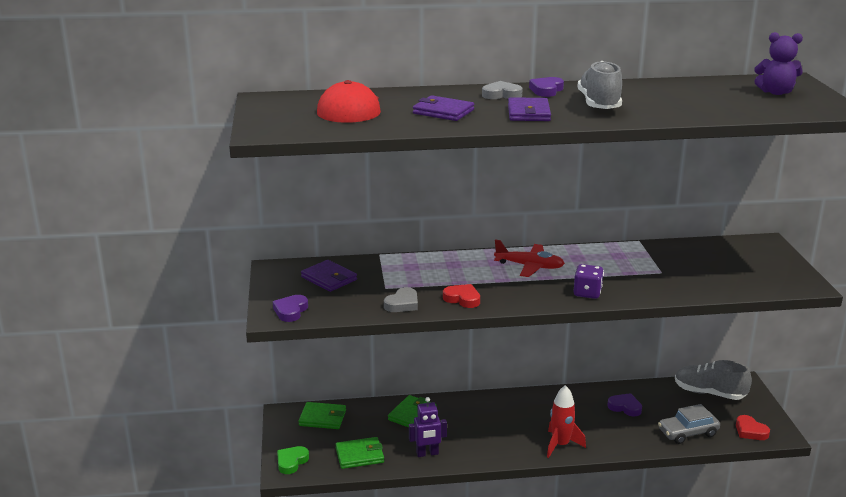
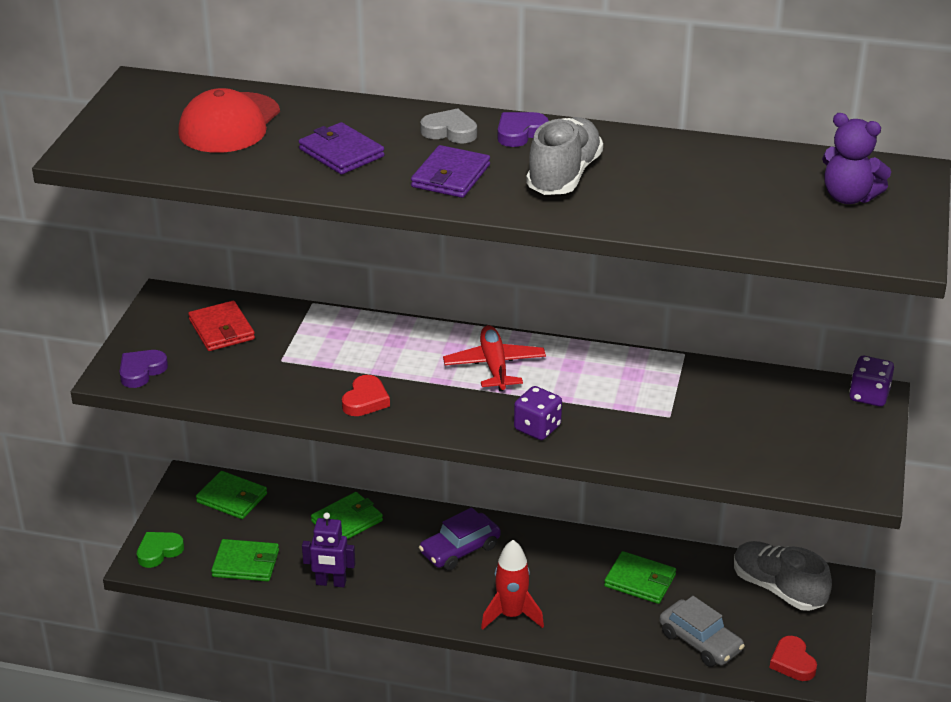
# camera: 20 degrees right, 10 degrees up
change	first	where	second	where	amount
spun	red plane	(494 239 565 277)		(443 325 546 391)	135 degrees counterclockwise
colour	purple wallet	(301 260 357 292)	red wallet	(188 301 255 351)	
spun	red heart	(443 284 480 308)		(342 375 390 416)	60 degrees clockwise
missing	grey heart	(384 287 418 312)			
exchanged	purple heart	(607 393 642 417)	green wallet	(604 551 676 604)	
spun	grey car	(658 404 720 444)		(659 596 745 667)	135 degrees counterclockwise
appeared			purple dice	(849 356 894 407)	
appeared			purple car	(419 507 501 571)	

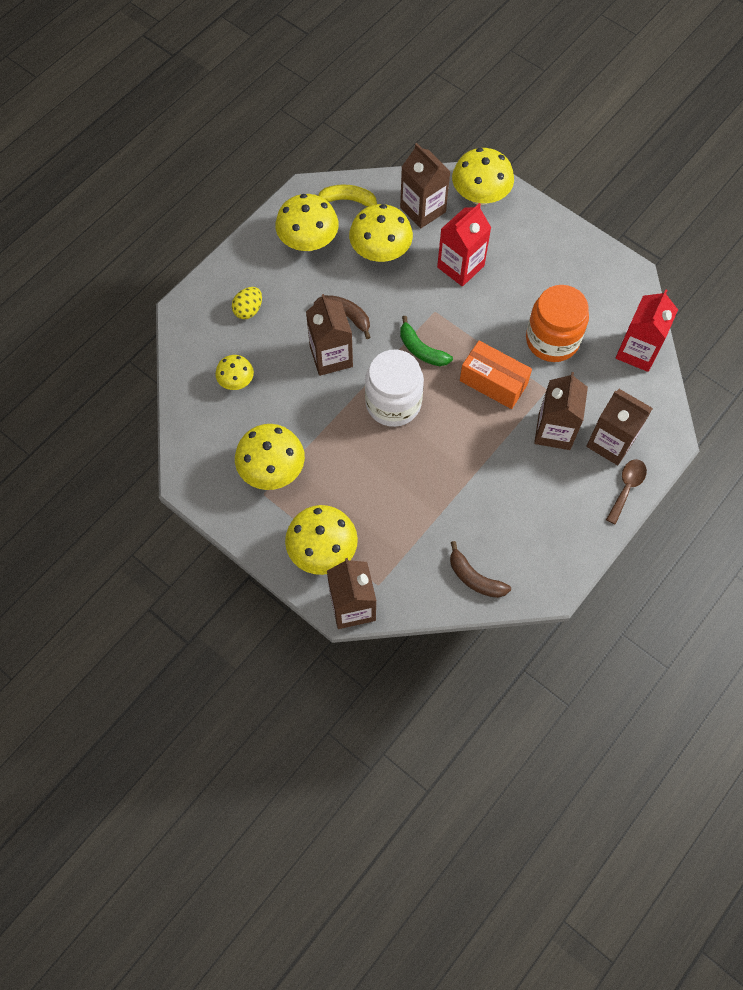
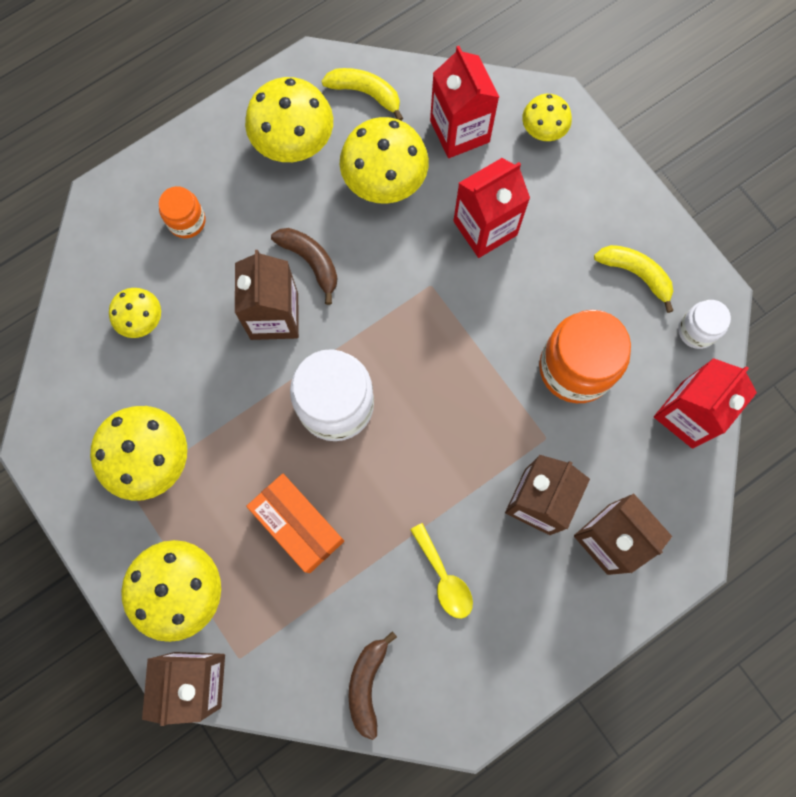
# camera: 15 degrees right, 10 degrees up
change	first	where	second	where	amount
colour	brown carton	(400 143 450 228)	red carton	(430 46 499 158)	
size	yellow mushroom	(452 148 514 205)		(522 94 572 141)	x0.57
exchanged	yellow egg	(232 287 262 319)	orange jar	(159 186 205 238)	
missing	green banana	(400 316 453 366)			
relocated	orange box	(460 341 532 409)		(246 474 344 573)	
missing	brown spoon	(606 459 647 525)			
spun	brown banana	(450 541 511 598)		(348 631 397 740)	45 degrees clockwise
appeared			yellow banana	(594 245 673 313)	
appeared			white jar	(678 300 731 349)	
appeared			yellow spoon	(410 523 473 619)	

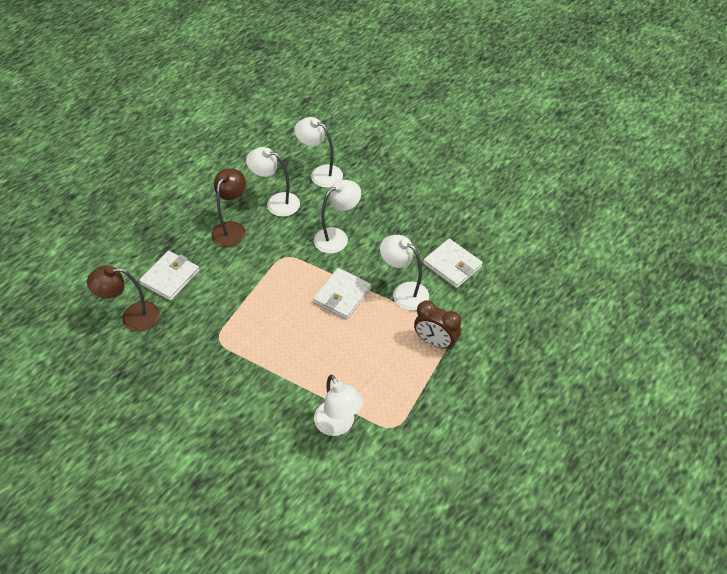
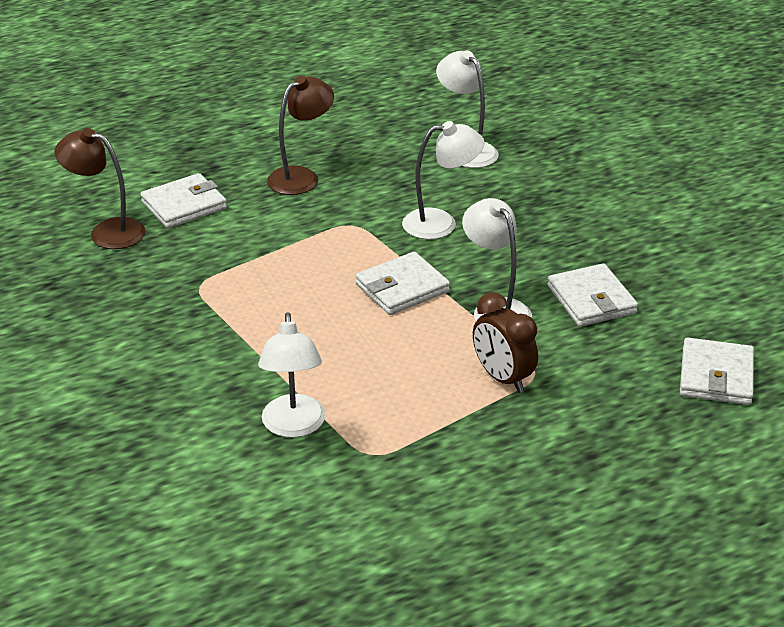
# camera: 25 degrees right, 15 degrees down
change	first	where	second	where	amount
missing	white lamp	(246 147 300 217)			
appeared			white wallet	(680 338 754 405)	

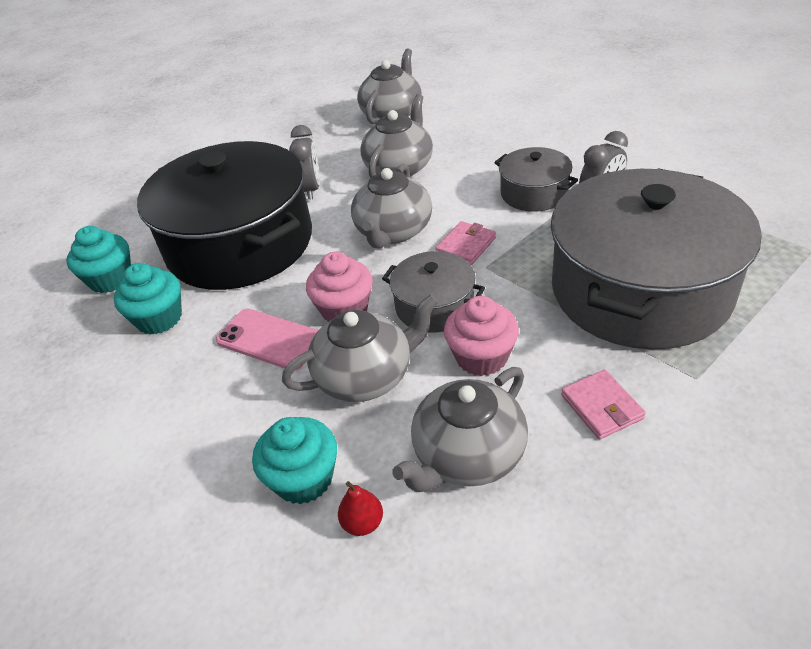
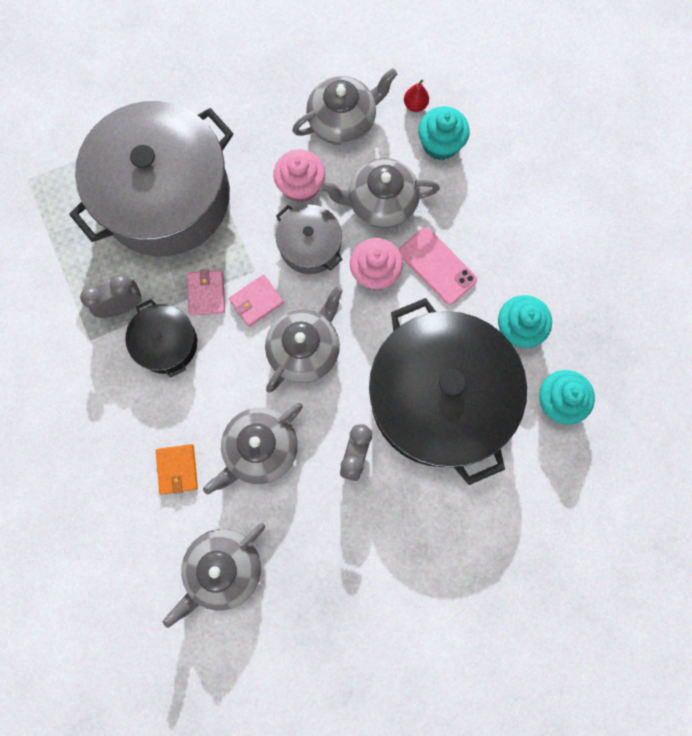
# camera: 165 degrees left, 35 degrees up
change	first	where	second	where	amount
colour	grey pot	(494 147 578 212)	black pot	(125 299 197 378)	
relocated	pink wallet	(561 370 646 439)		(187 269 225 316)	
appeared			orange wallet	(156 444 198 495)	

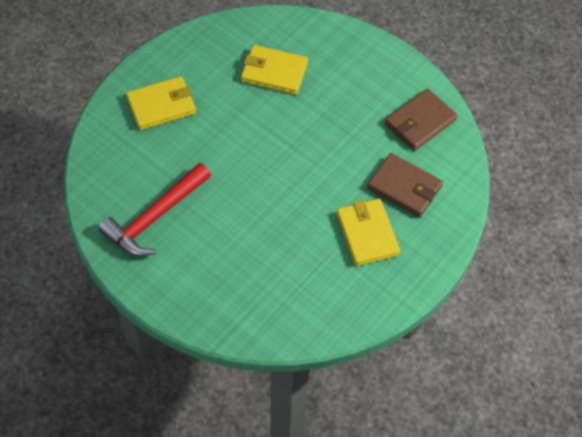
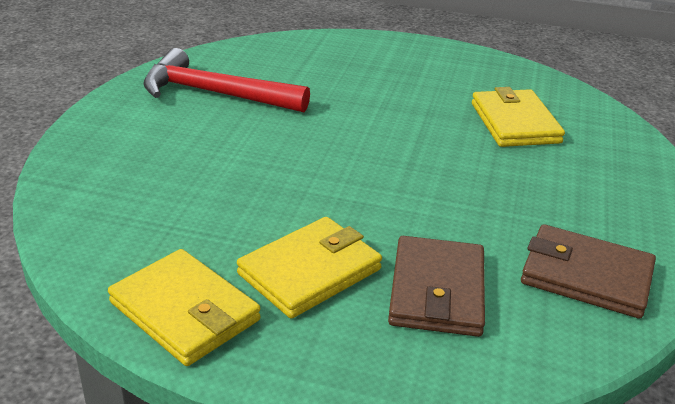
# camera: 65 degrees right, 25 degrees down
change	first	where	second	where	amount
relocated	yellow wallet	(126 76 196 130)		(108 249 261 366)	

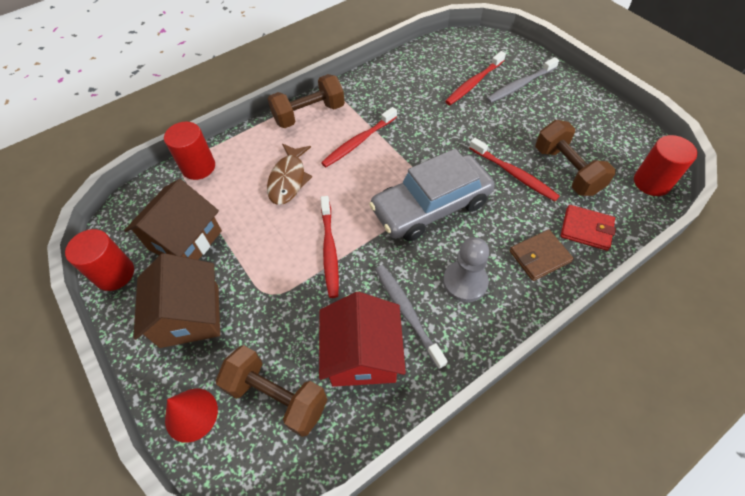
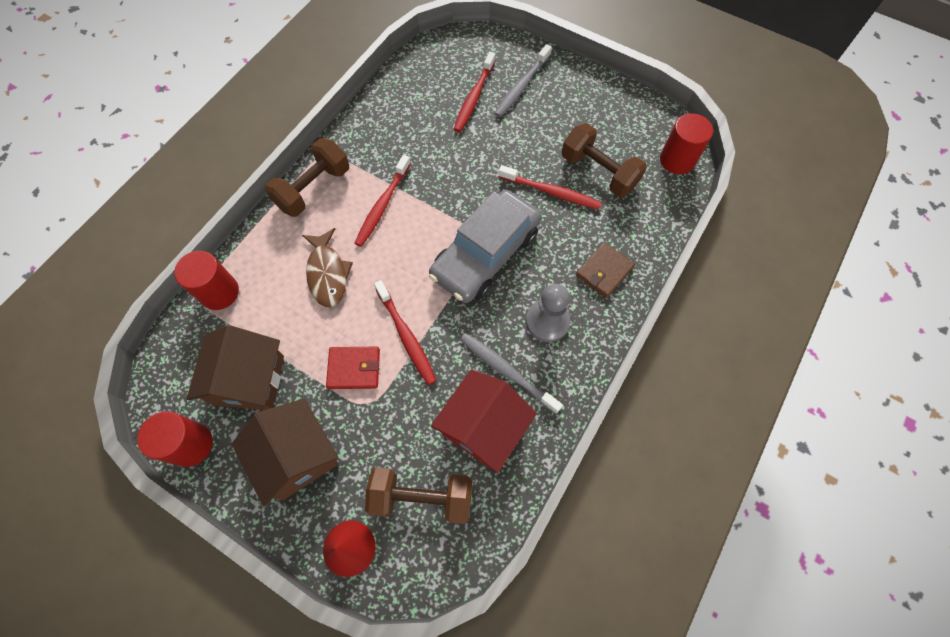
# camera: 25 degrees left, 10 degrees up
change	first	where	second	where	amount
relocated	red wallet	(560 205 616 251)		(326 347 380 389)	
spun	red house	(319 292 406 387)		(431 370 537 473)	60 degrees clockwise

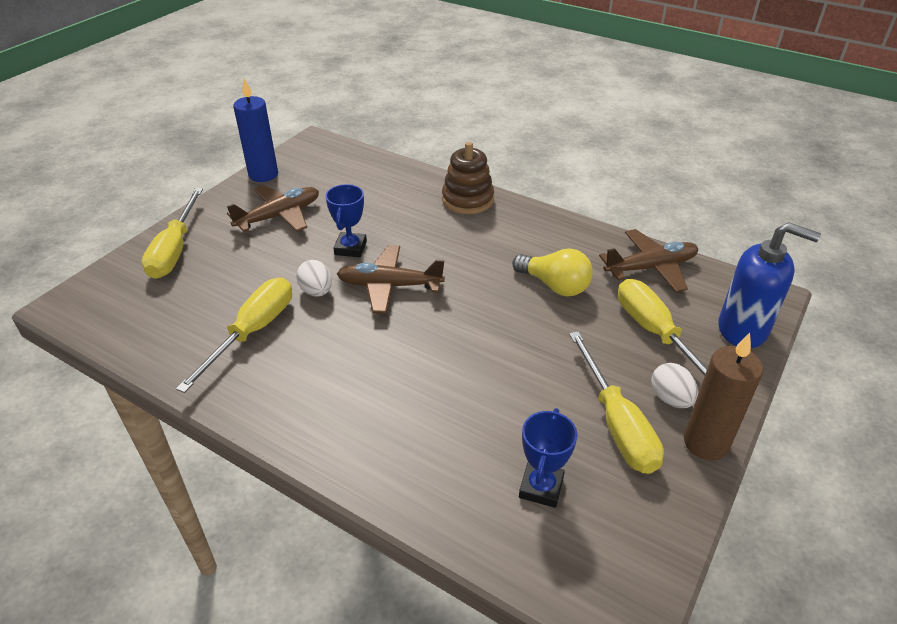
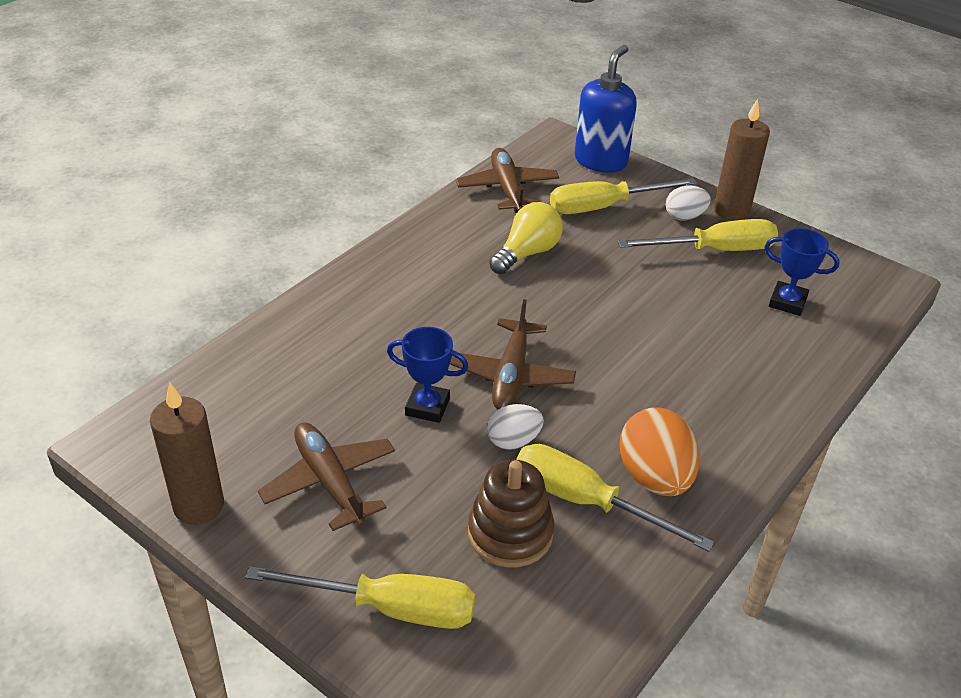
# camera: 85 degrees left, 0 degrees up
change	first	where	second	where	amount
colour	blue candle	(233 78 278 182)	brown candle	(150 382 224 525)	
relocated	brown stacking toy	(442 142 494 214)		(468 460 554 568)	
appeared			orange egg	(619 407 700 496)	

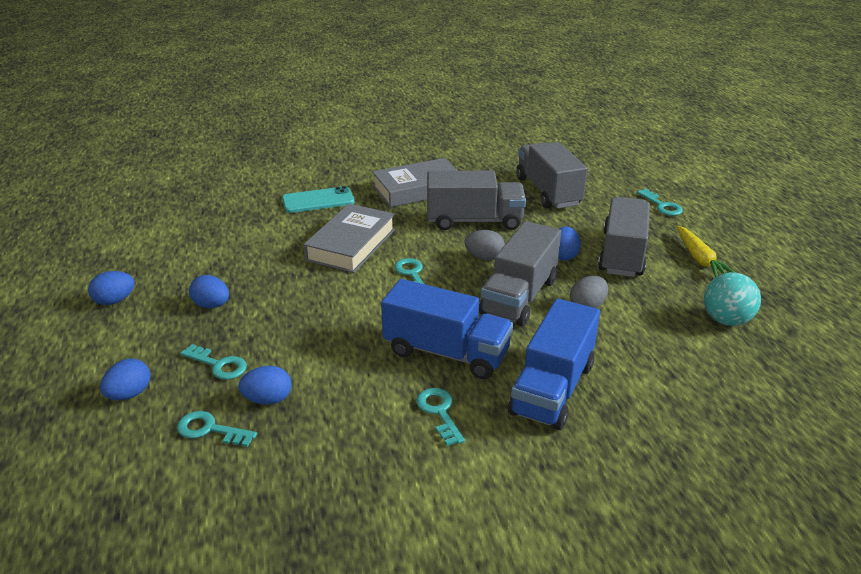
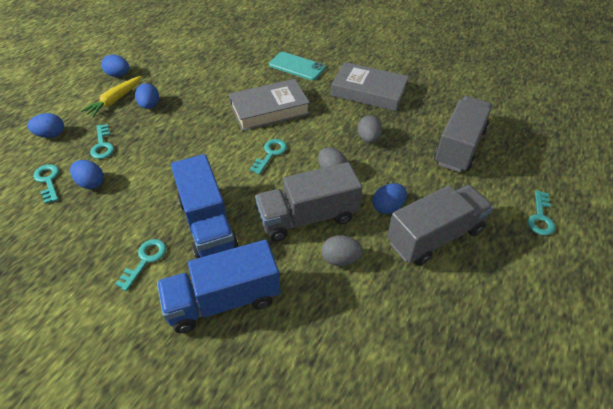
# camera: 45 degrees right, 15 degrees up
change	first	where	second	where	amount
exchanged	grey truck	(427 171 526 230)	grey egg	(358 115 383 143)	
relocated	yellow carrot	(677 226 736 278)		(81 76 142 118)	
missing	turquoise ball	(704 272 761 326)			

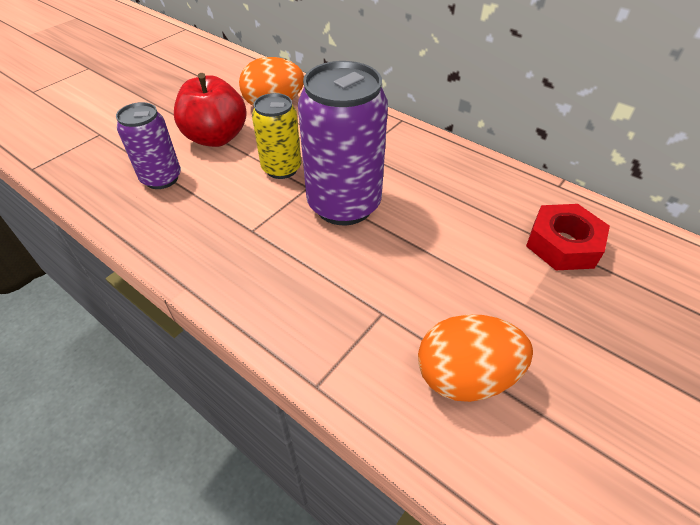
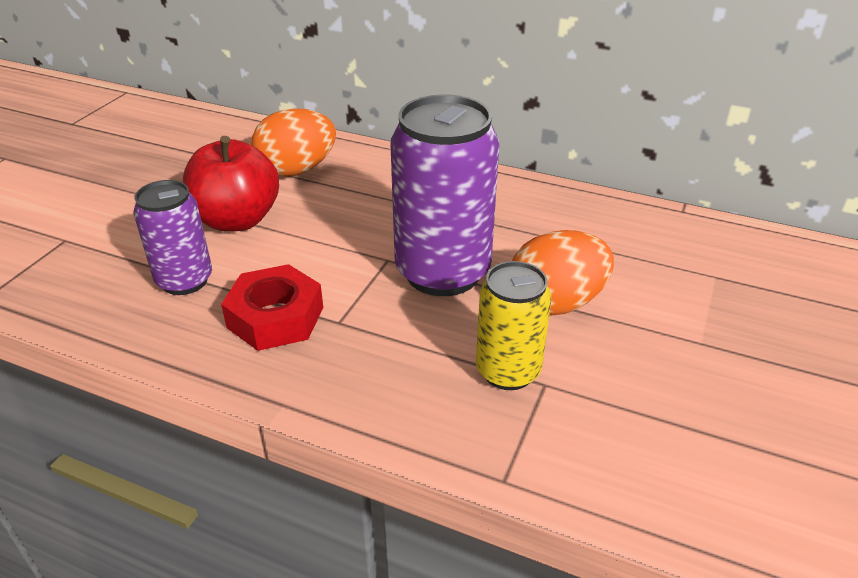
# camera: 15 degrees left, 10 degrees down
change	first	where	second	where	amount
relocated	yellow can	(252 93 301 179)		(476 261 551 390)	
relocated	red nut	(526 204 610 270)		(221 264 323 351)	
relocated	orange egg	(418 315 533 402)		(512 230 614 316)	

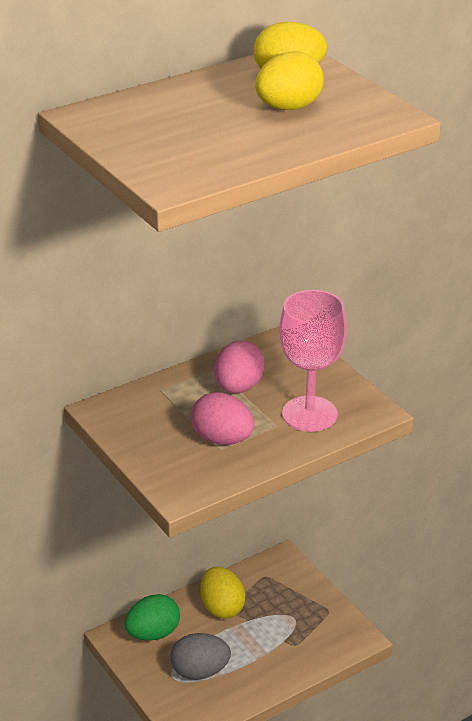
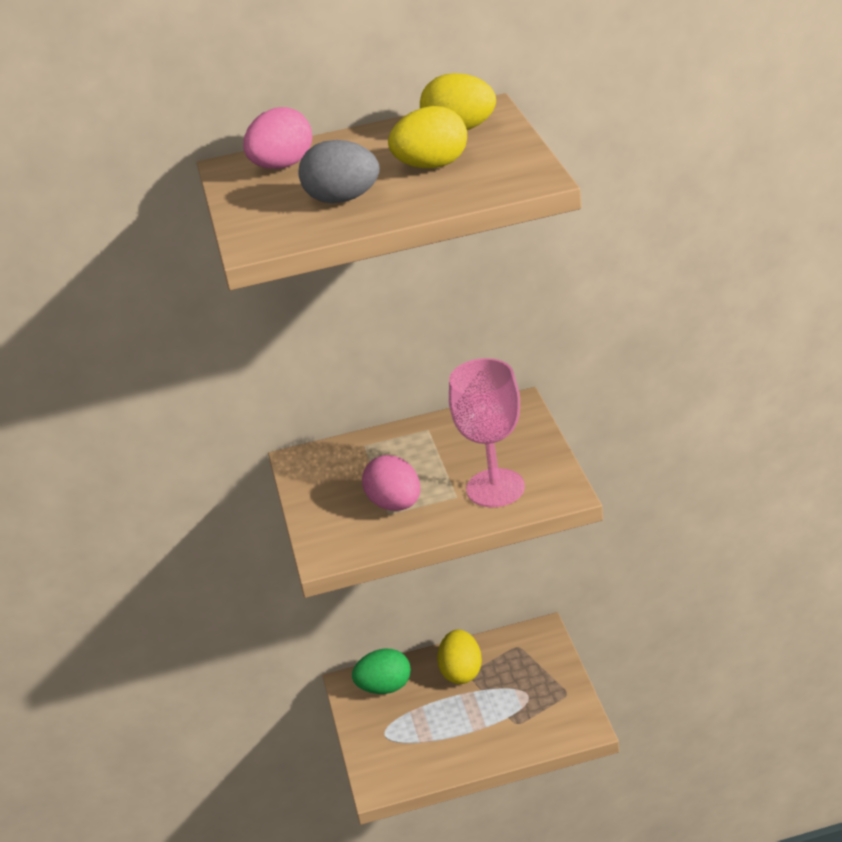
# camera: 25 degrees right, 0 degrees up
change	first	where	second	where	amount
relocated	pink egg	(214 341 265 393)		(243 107 312 169)	
relocated	grey egg	(171 633 231 680)		(299 140 380 203)	

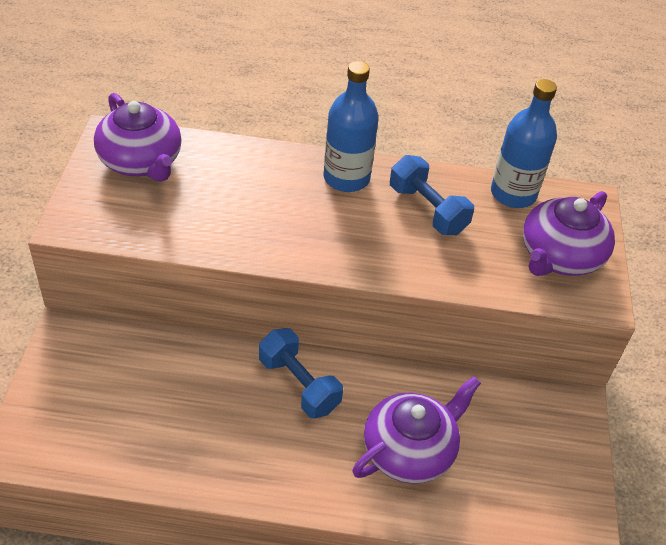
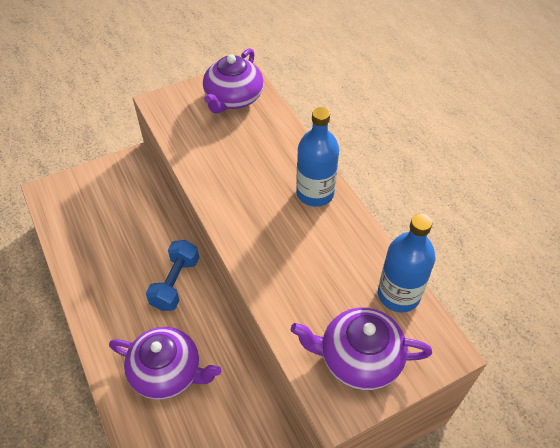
# camera: 60 degrees right, 5 degrees up
change	first	where	second	where	amount
missing	blue dumbbell	(390 155 474 235)			

